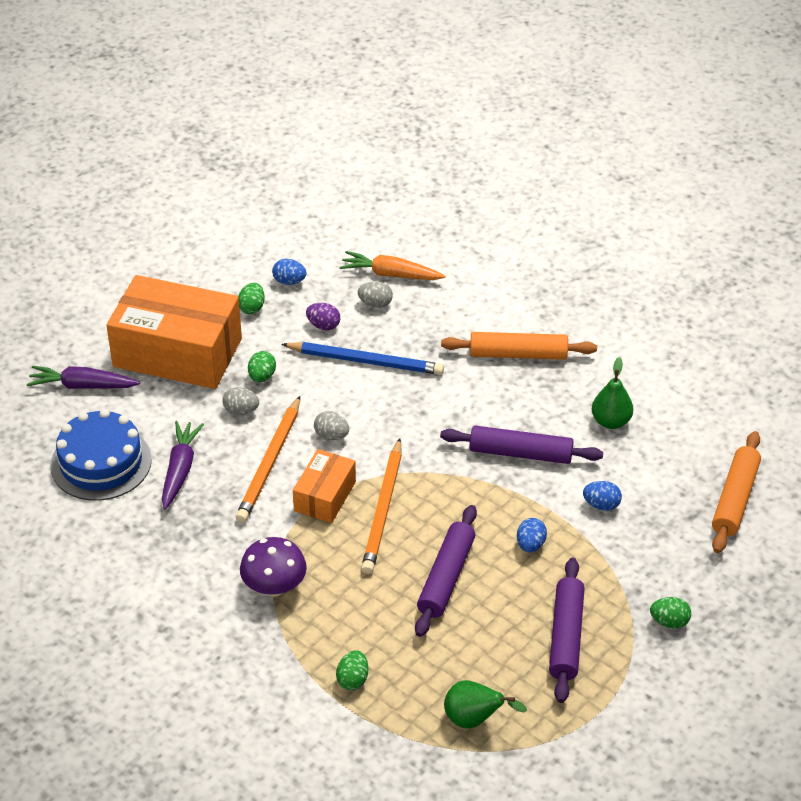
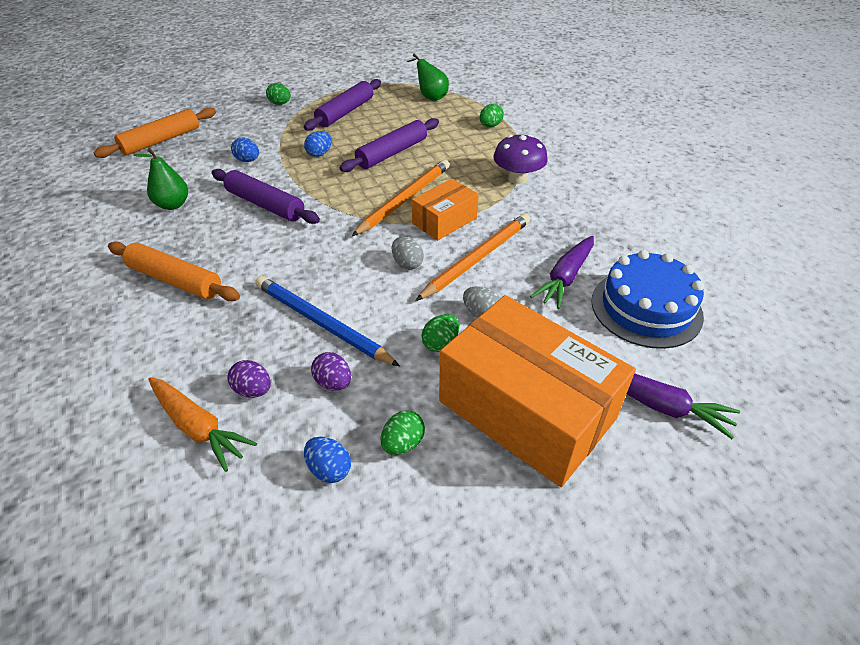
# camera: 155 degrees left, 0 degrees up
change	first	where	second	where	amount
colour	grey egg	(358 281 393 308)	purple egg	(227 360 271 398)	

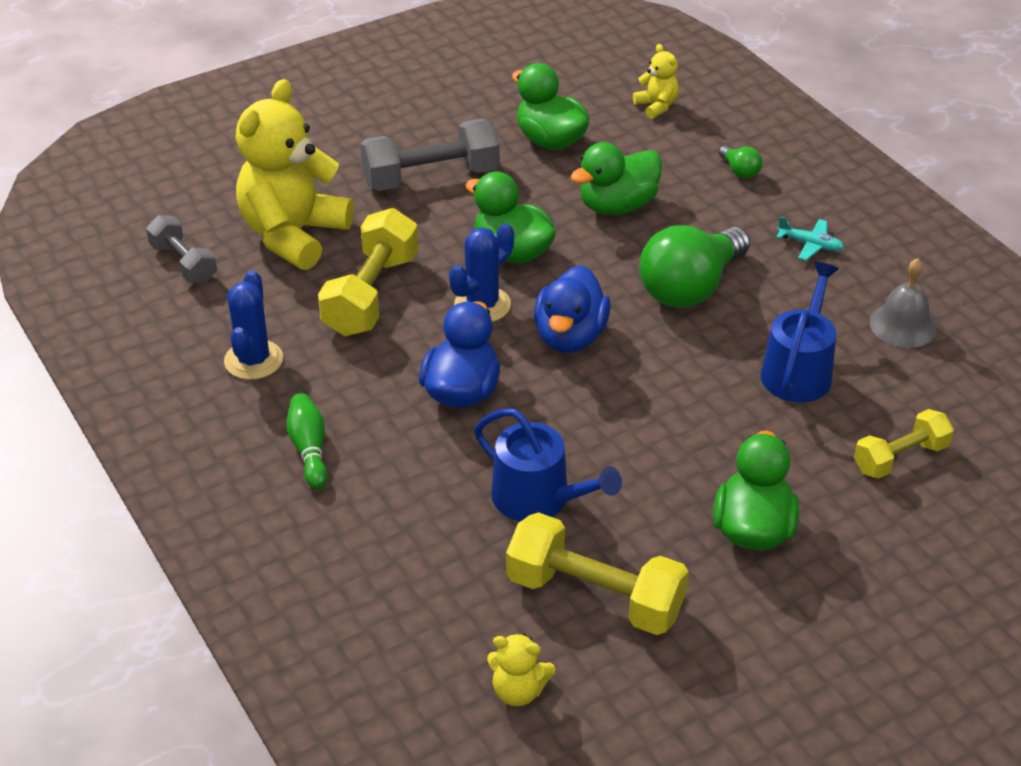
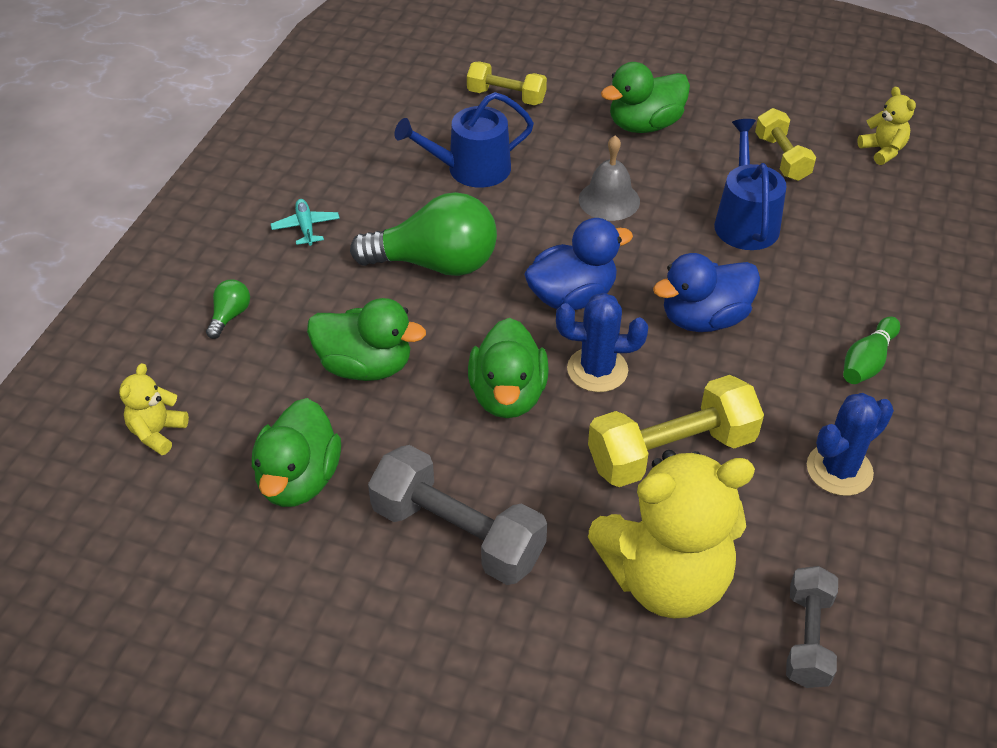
# camera: 130 degrees left, 5 degrees up
change	first	where	second	where	amount
relocated	grey bell	(869 258 937 348)		(579 135 640 221)	
size	yellow dumbbell	(506 512 689 635)		(755 108 816 181)	x0.62

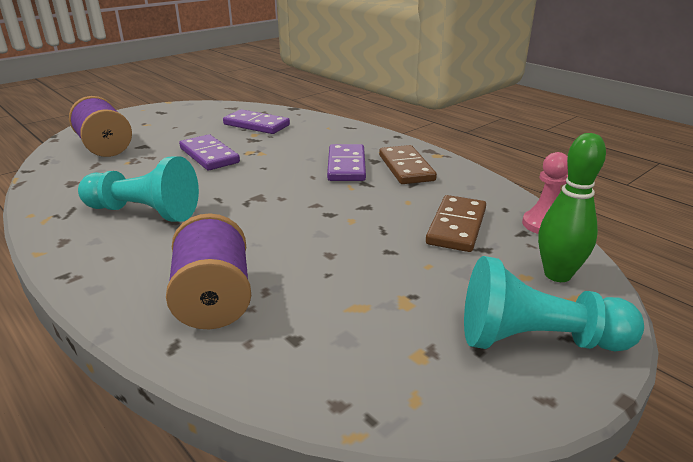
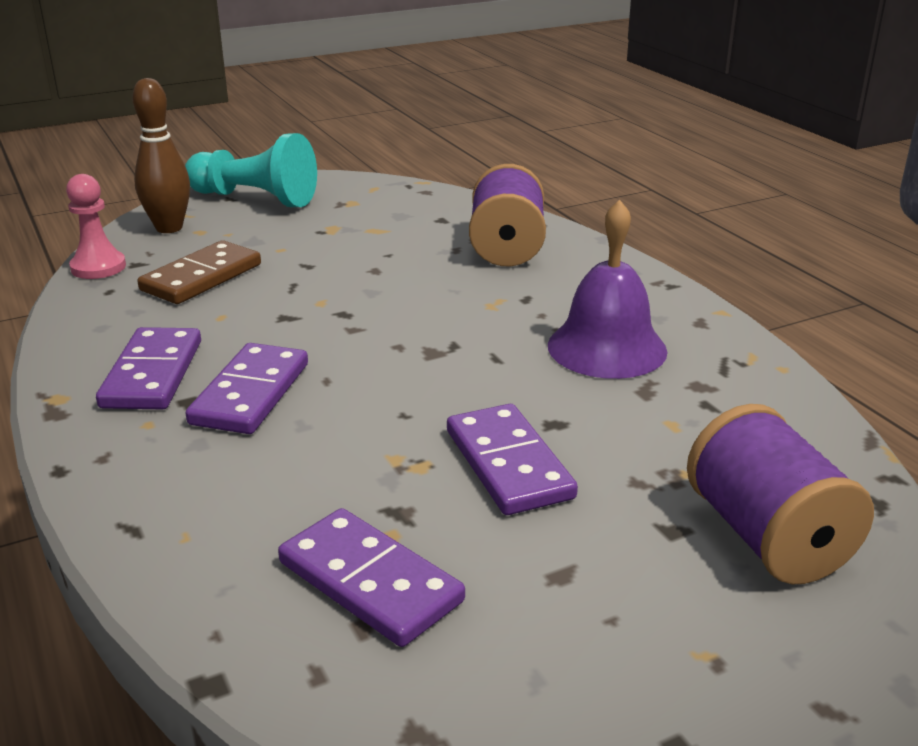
# camera: 165 degrees left, 0 degrees up
change	first	where	second	where	amount
colour	green bowling pin	(538 133 606 282)	brown bowling pin	(132 78 190 233)	
colour	brown domino	(379 145 437 184)	purple domino	(96 327 201 409)	
exchanged	turquoise pawn	(78 156 199 222)	purple bell	(548 199 668 379)	

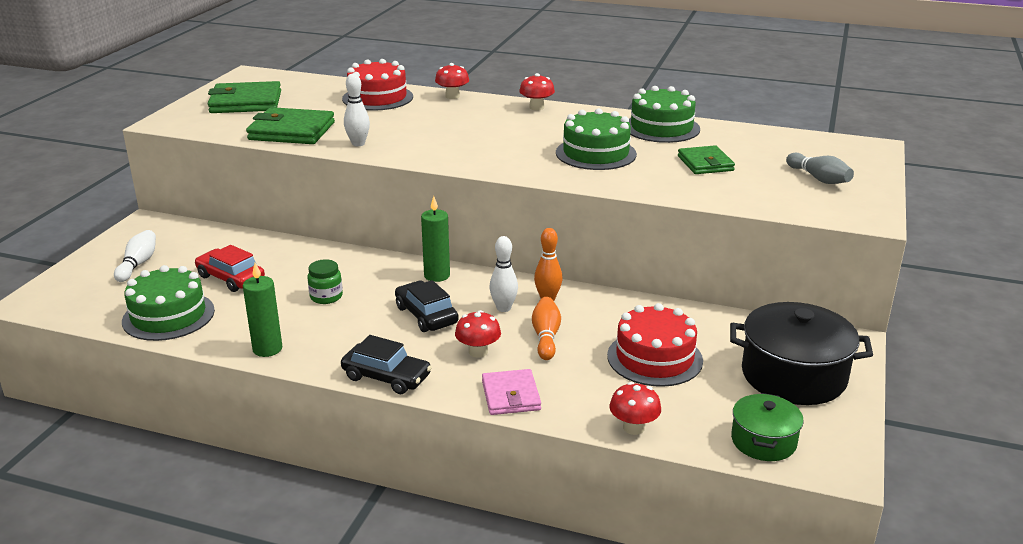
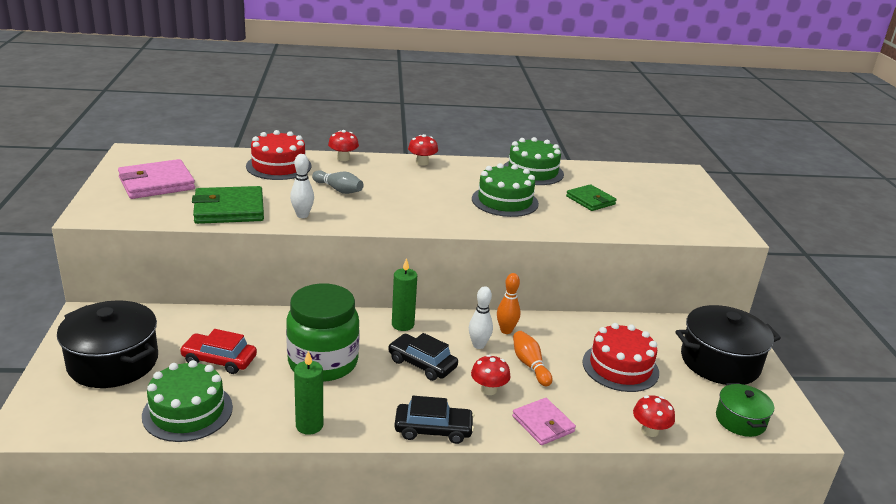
# camera: 25 degrees left, 0 degrees up
change	first	where	second	where	amount
colour	green wallet	(208 81 281 113)	pink wallet	(118 159 195 199)	
relocated	grey bowling pin	(786 153 854 184)		(312 170 364 194)	
exchanged	white bowling pin	(114 230 156 282)	black pot	(57 300 158 388)	
size	green jar	(307 259 343 304)		(286 283 360 382)	x2.33

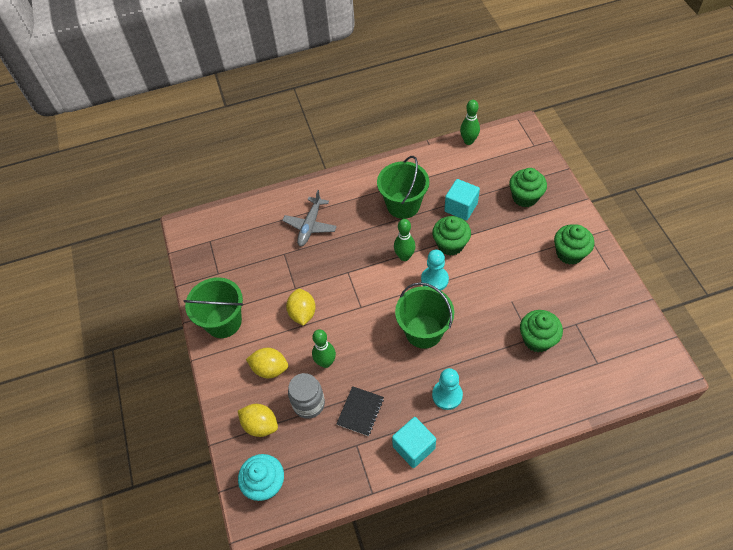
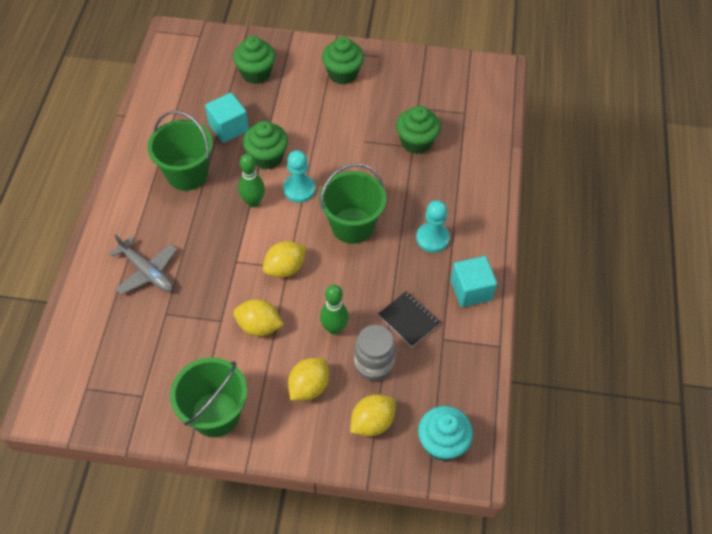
# camera: 70 degrees left, 0 degrees up
change	first	where	second	where	amount
missing	green bowling pin	(460 100 480 145)			
appeared			yellow lemon	(263 241 306 278)	

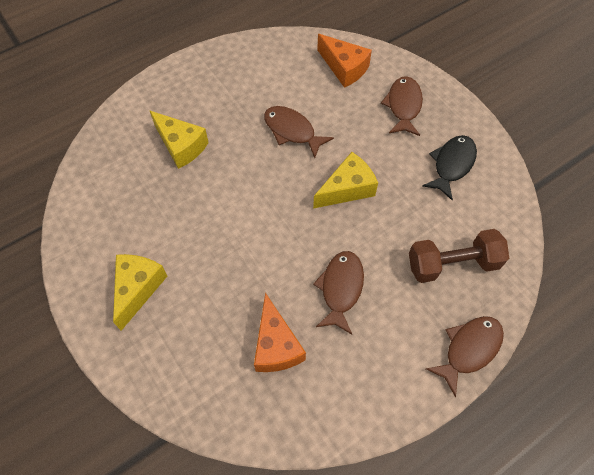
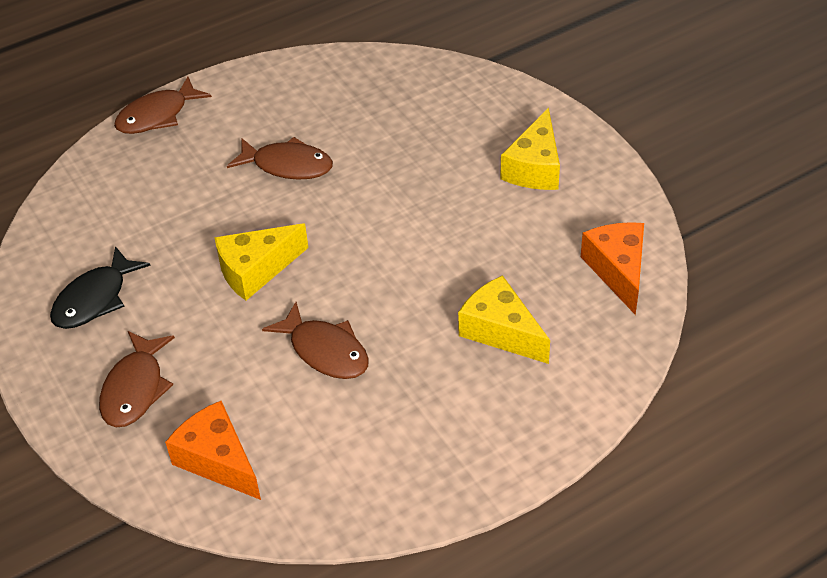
# camera: 175 degrees left, 15 degrees down
change	first	where	second	where	amount
missing	brown dumbbell	(409 229 509 283)			
spun	brown fish	(313 251 364 334)		(227 137 333 180)	90 degrees counterclockwise
relocated	orange cheese	(254 292 306 372)		(581 222 644 315)	

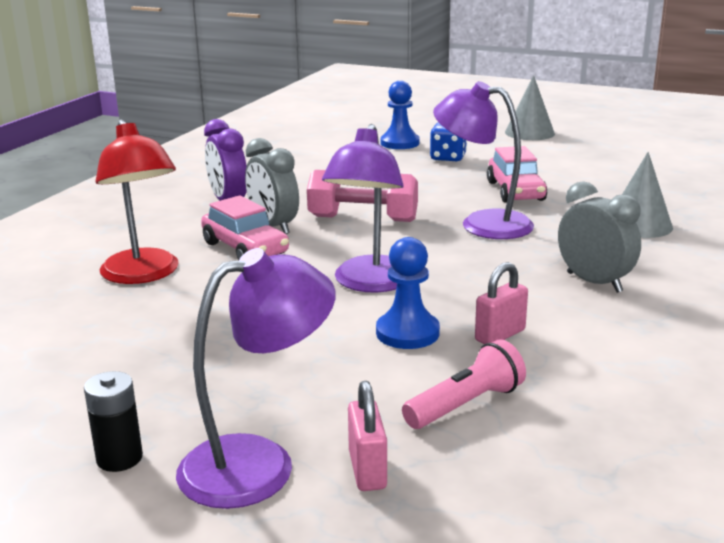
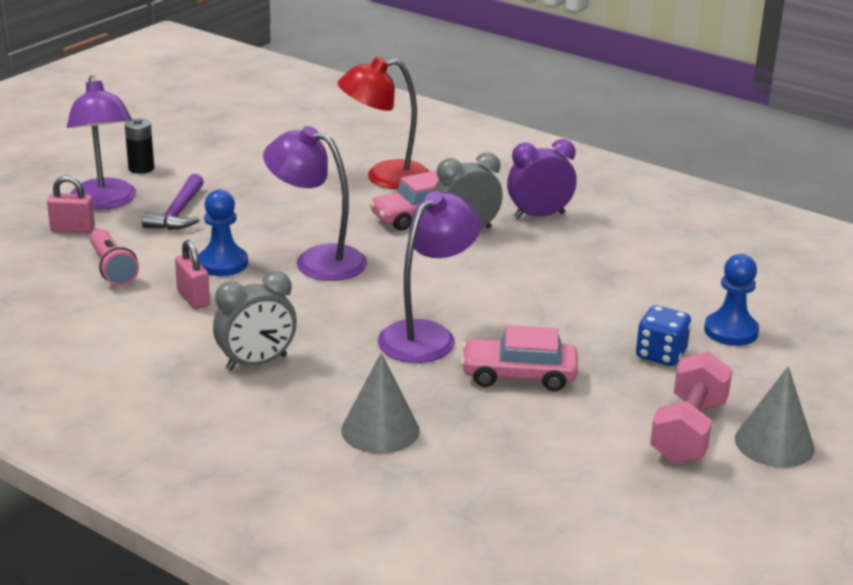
# camera: 100 degrees right, 5 degrees up
change	first	where	second	where	amount
relocated	pink dumbbell	(307 170 418 222)		(650 351 733 463)	
appeared			purple hammer	(142 174 204 230)	

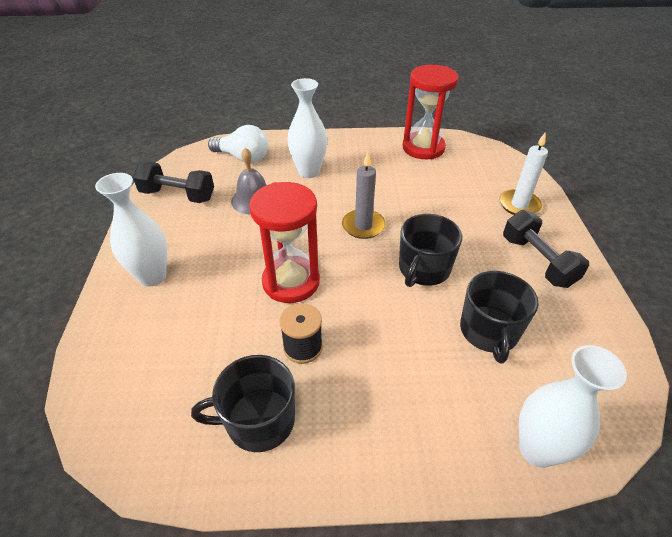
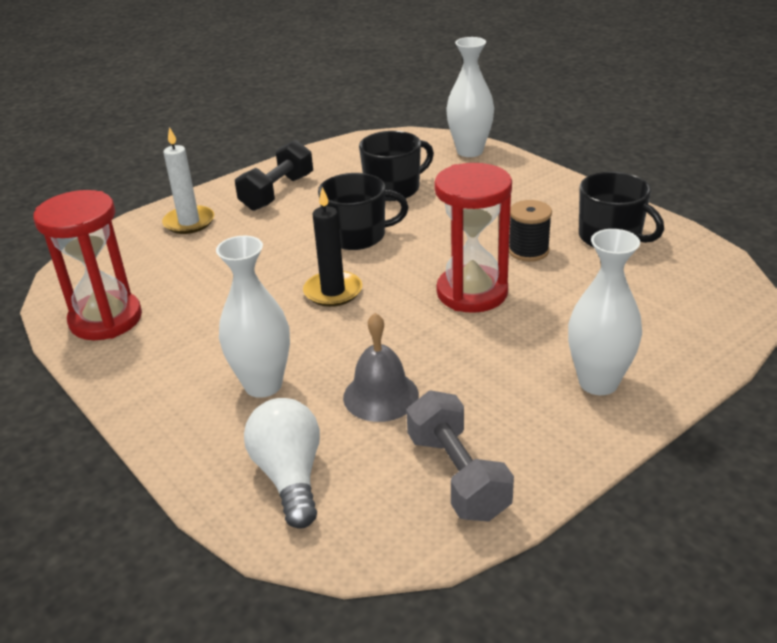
# camera: 125 degrees left, 10 degrees down
change	first	where	second	where	amount
colour	grey candle	(342 152 385 239)	black candle	(303 187 362 307)	
colour	black dumbbell	(133 162 214 203)	grey dumbbell	(406 391 514 522)	

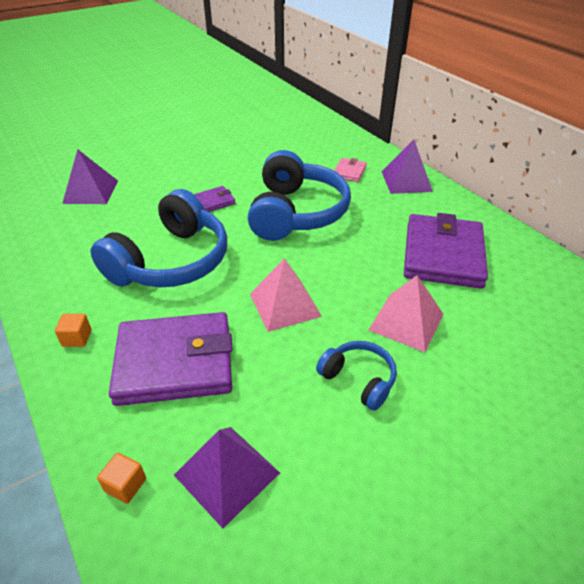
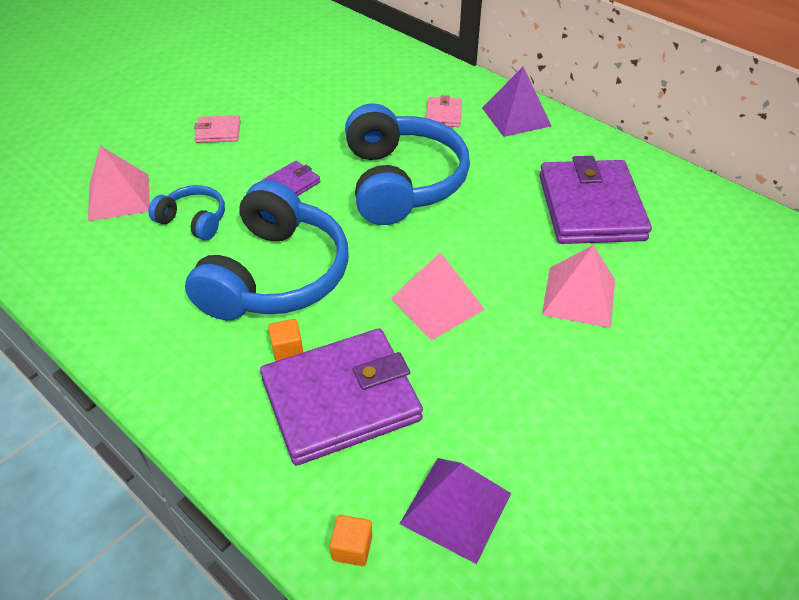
# camera: 15 degrees left, 5 degrees up
change	first	where	second	where	amount
colour	purple pyramid	(62 149 118 204)	pink pyramid	(88 146 150 221)	
relocated	orange cube	(55 314 91 347)		(268 319 303 361)	
relocated	blue headphones	(316 341 397 411)		(148 185 225 240)	
appeared			pink wallet	(194 115 241 143)	

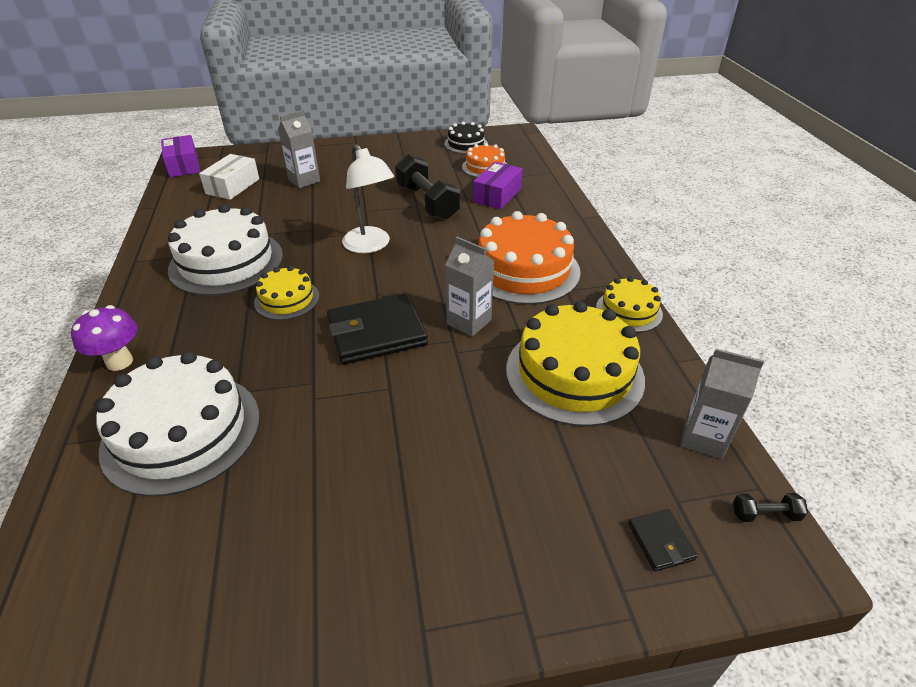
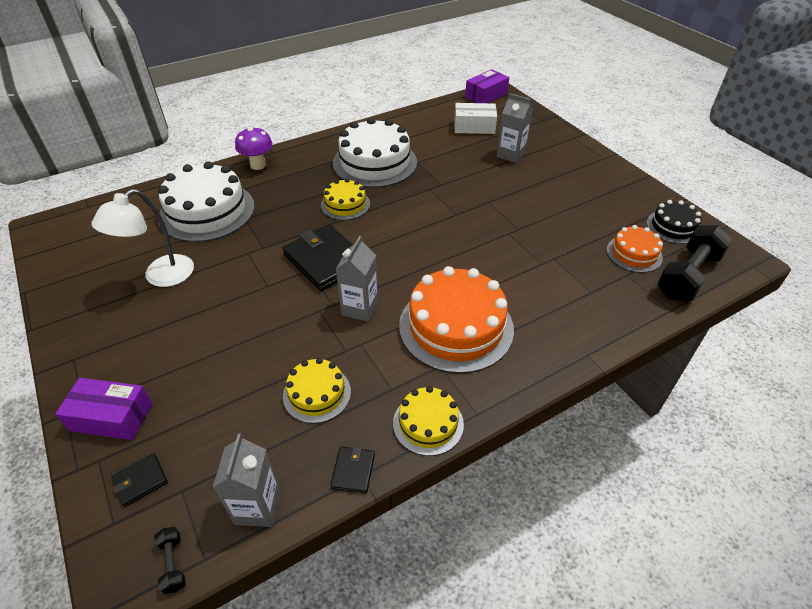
# camera: 70 degrees right, 5 degrees up
change	first	where	second	where	amount
relocated	white lamp	(342 144 394 253)		(91 189 194 287)	
relocated	black dumbbell	(395 154 460 220)		(657 225 732 301)	
relocated	purple box	(473 162 523 209)		(55 378 152 440)	
size	yellow cake	(506 301 645 427)		(283 358 351 424)	x0.54
appeared			black wallet	(330 446 375 493)	

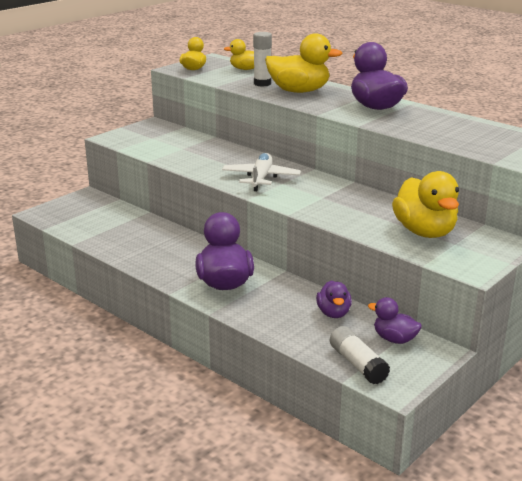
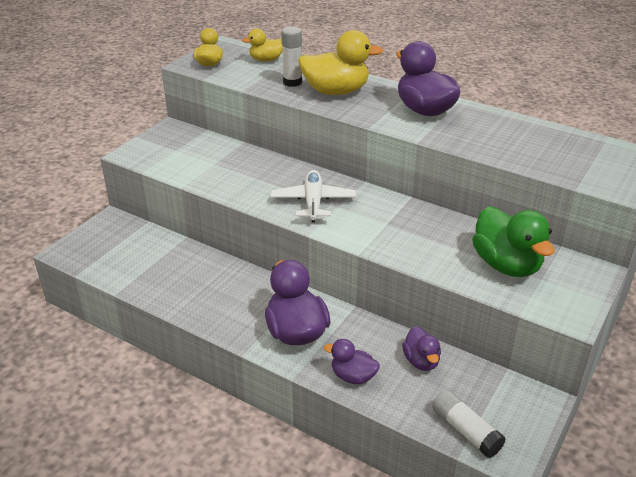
# camera: 10 degrees left, 10 degrees up
change	first	where	second	where	amount
colour	yellow duck	(392 171 459 238)	green duck	(472 206 555 277)	
relocated	purple duck	(368 297 422 344)		(324 339 380 384)	

